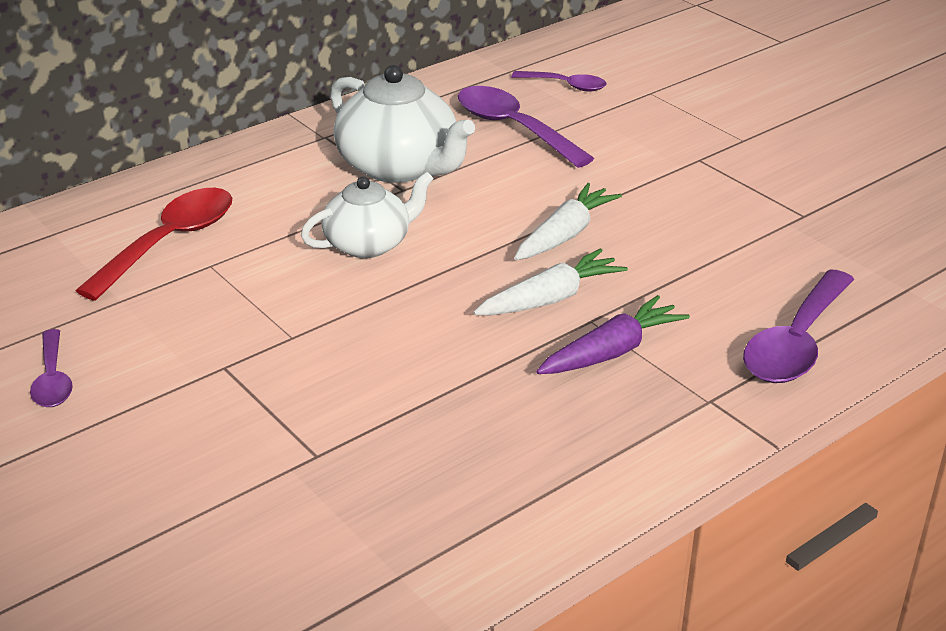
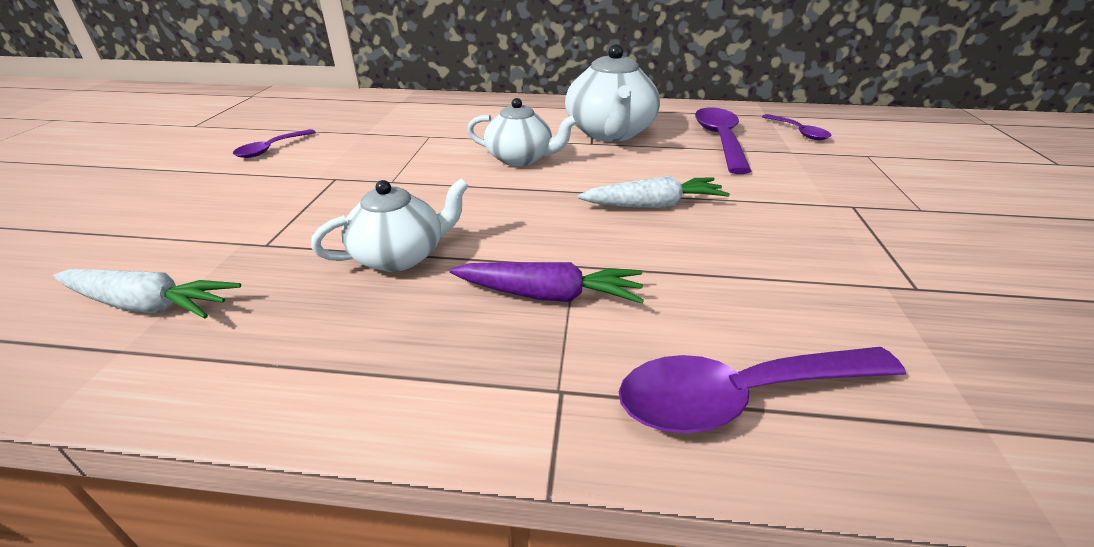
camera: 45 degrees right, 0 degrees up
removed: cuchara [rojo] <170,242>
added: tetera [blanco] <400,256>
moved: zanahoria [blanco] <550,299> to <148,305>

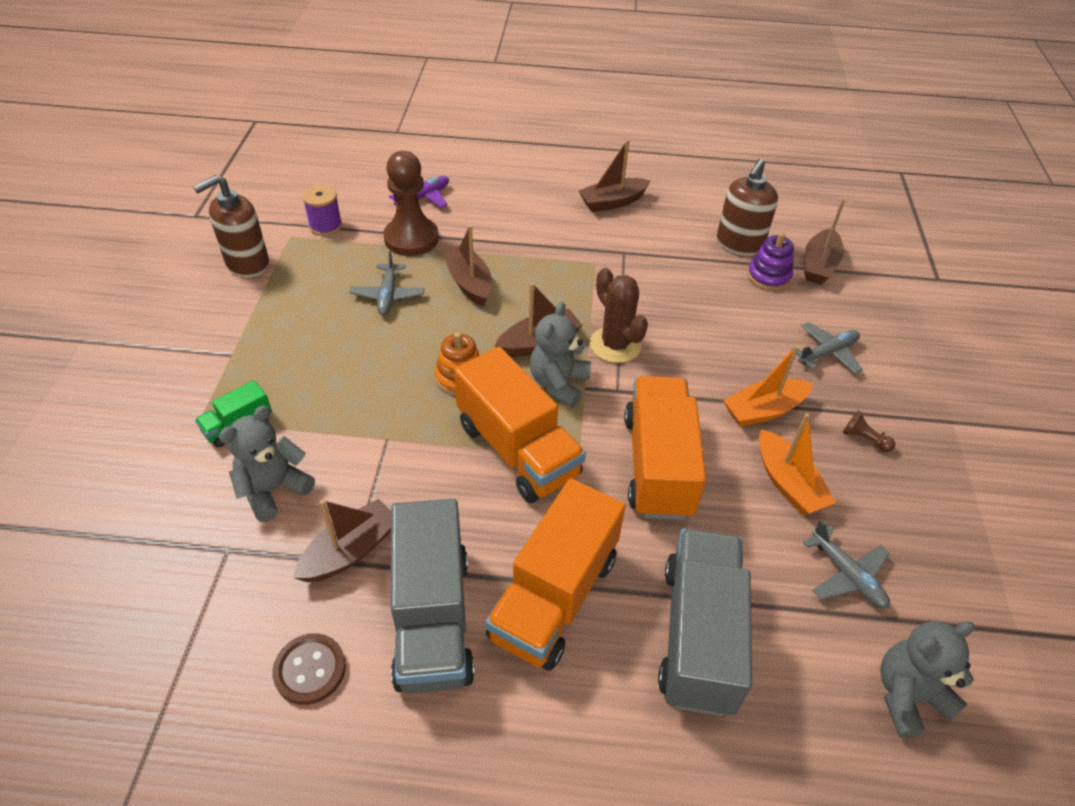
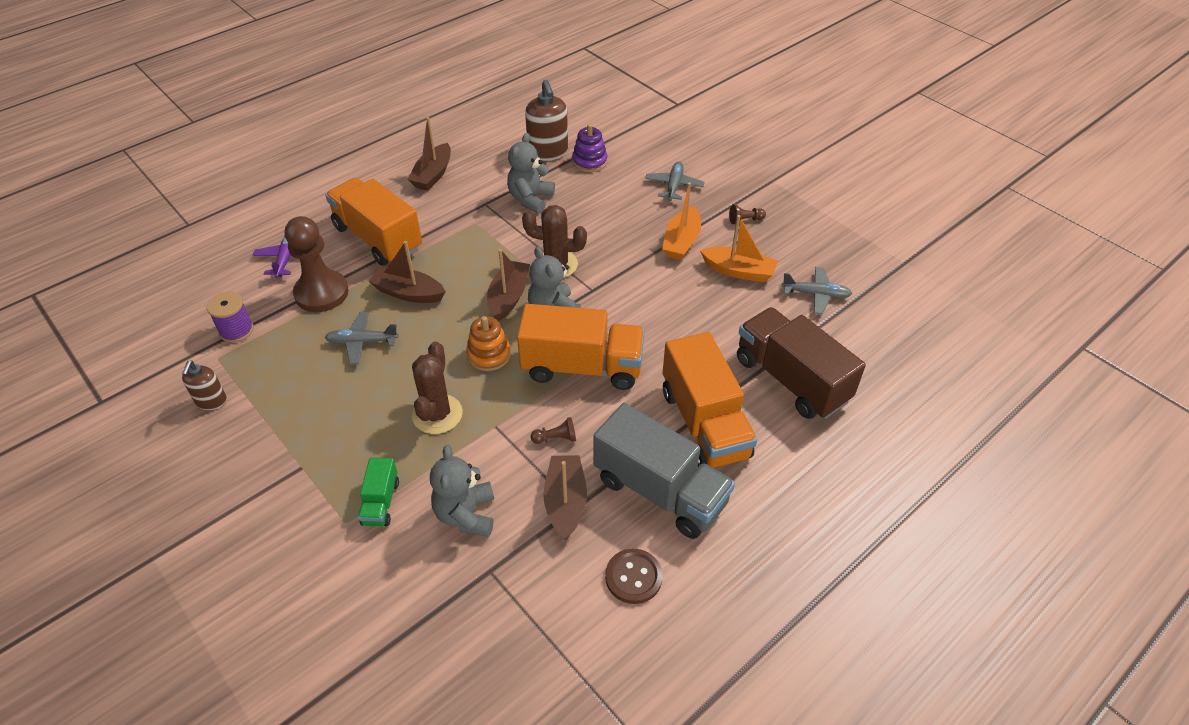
camera: 45 degrees left, 0 degrees up
removed: barco [marrón] <819,265>
added: cactus [marrón] <437,414>; peón [marrón] <556,438>
moved: camión [naranja] <658,465> to <378,238>; osito [gris] <908,695> to <530,199>
recoloured: camión [gris] <698,636> to camión [marrón] <791,380>
turned: avión [gris] <388,295> = <362,342> 135 degrees clockwise
resized: dispensador de jabón [marrón] <247,263> = <211,401> x0.59

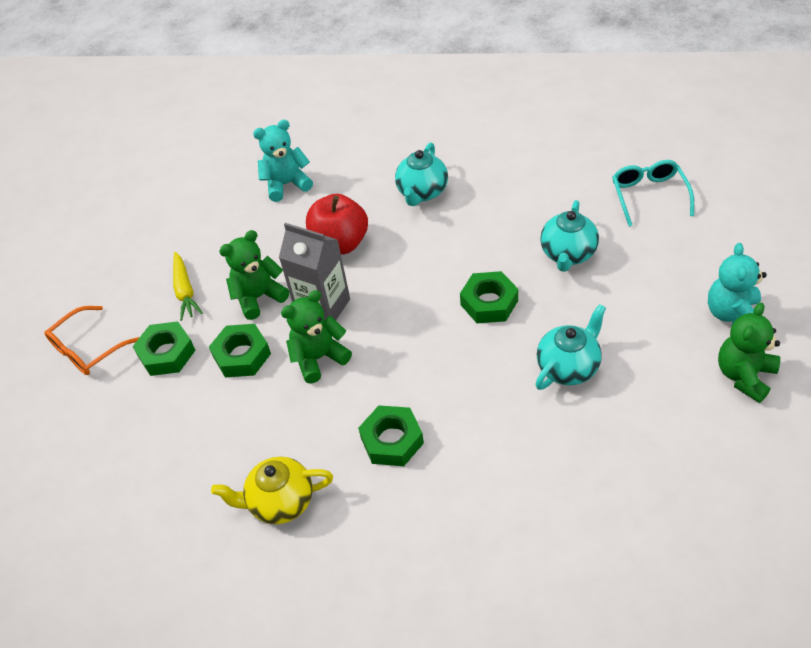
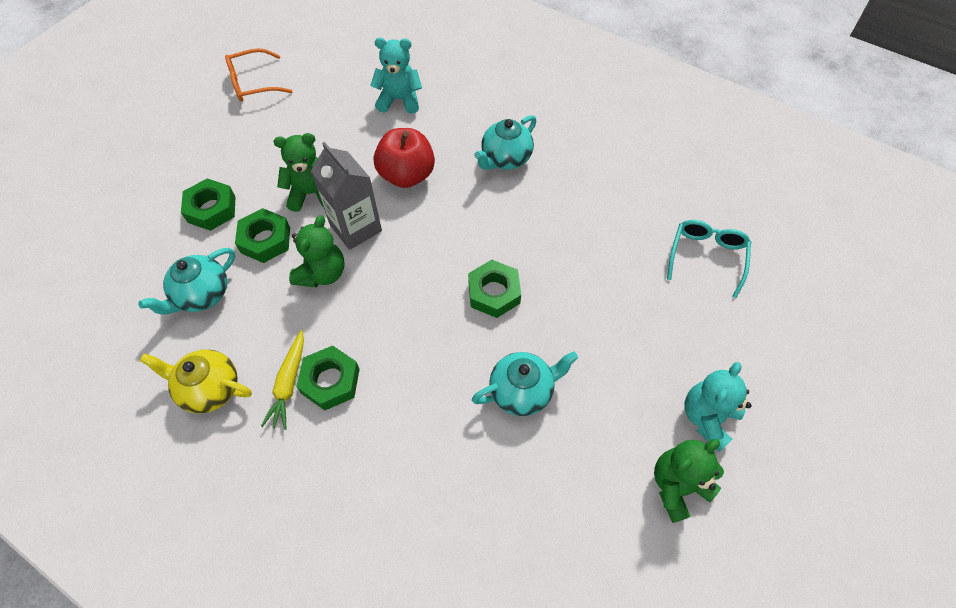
camera: 20 degrees right, 10 degrees up
moved: tetera [turquesa] <568,254> to <202,295>; zanahoria [amarillo] <185,291> to <289,383>; gafas [naranja] <88,349> to <253,83>
turned: osito [verde] <319,358> = <322,273> 120 degrees clockwise

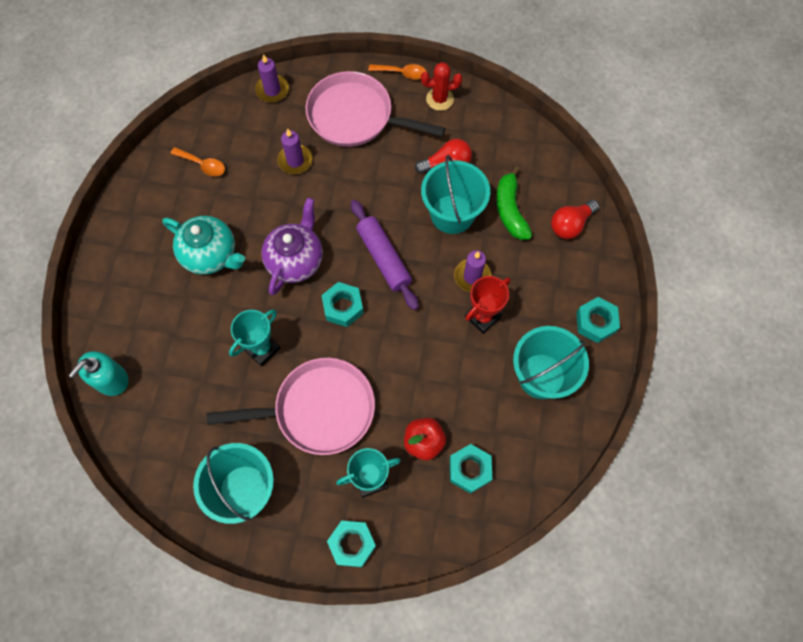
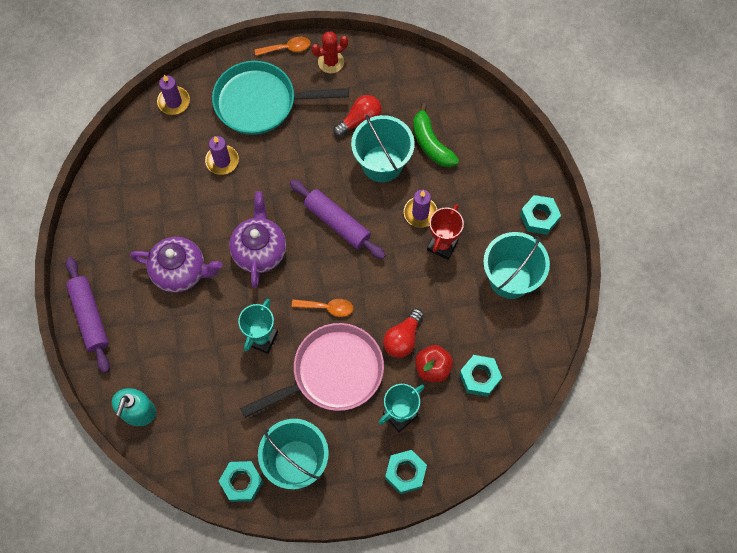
camera: 20 degrees left, 0 degrees up
added: rodillo [morado] <89,317>
moved: cuchara [naranja] <203,165> to <327,308>; bombilla [rojo] <570,225> to <402,339>; tuerca [turquesa] <343,307> to <242,482>
recoloured: sartén [rosa] <356,117> to sartén [turquesa] <261,102>; tetera [turquesa] <210,255> to tetera [morado] <180,272>

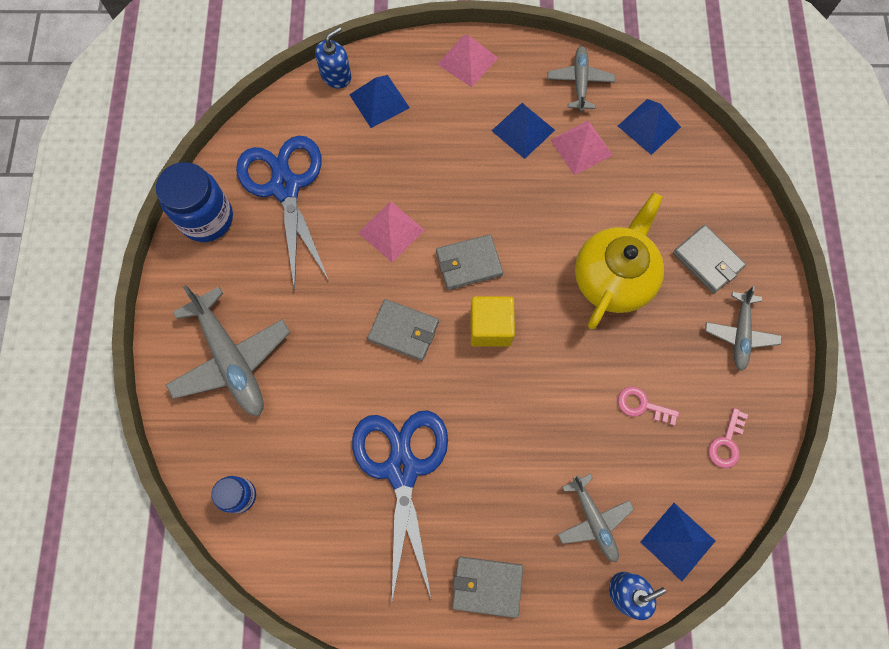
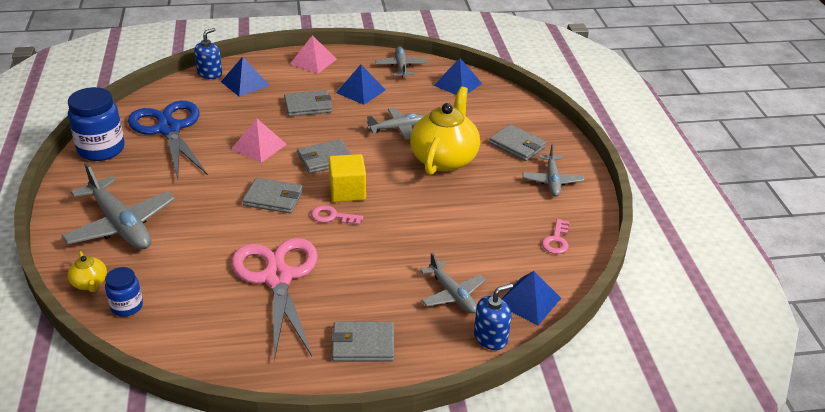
camera: 10 degrees left, 35 degrees down
removed: pirámide [rosa] <581,147>
added: cartera [gris] <308,106>; avión [gris] <398,128>; tetera [amarillo] <90,283>
moved: llave [rosa] <642,405> to <332,216>
recoloured: tijeras [azul] <402,469> to tijeras [rosa] <278,278>

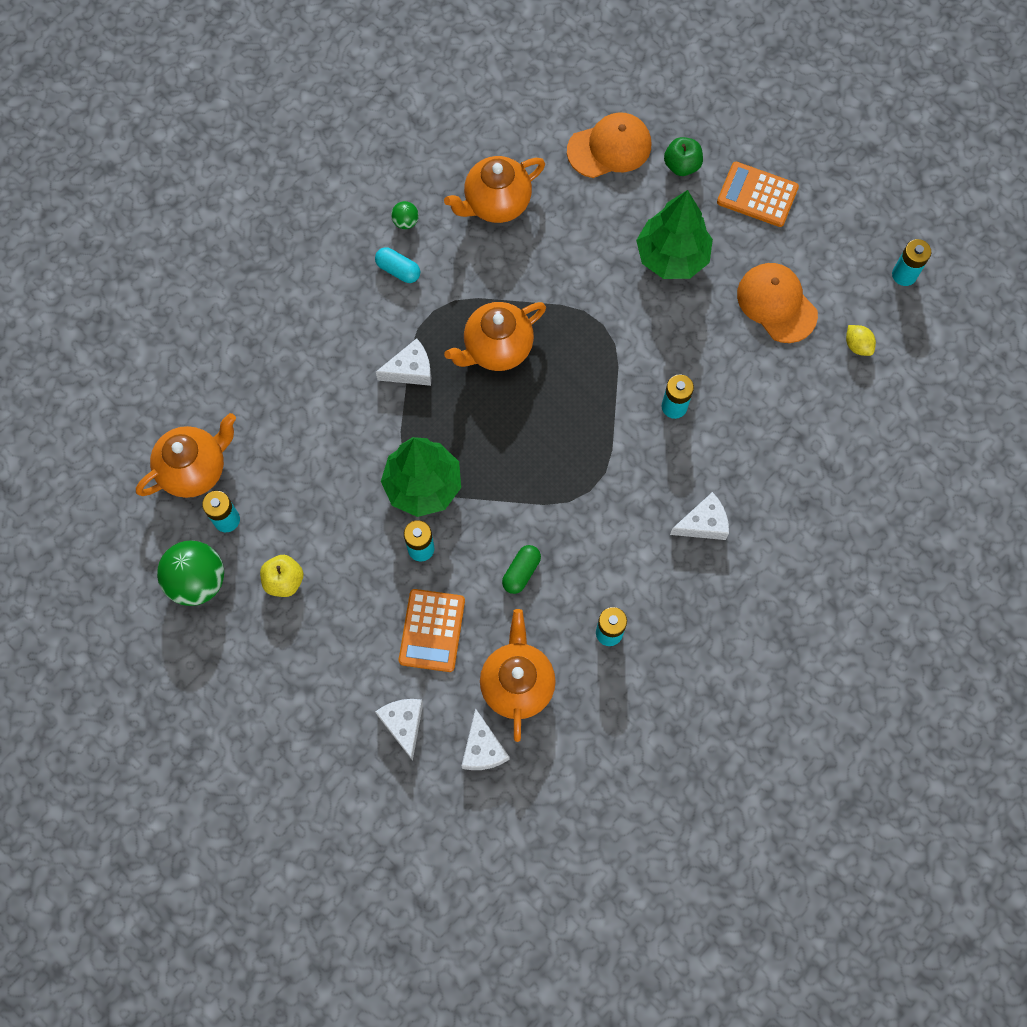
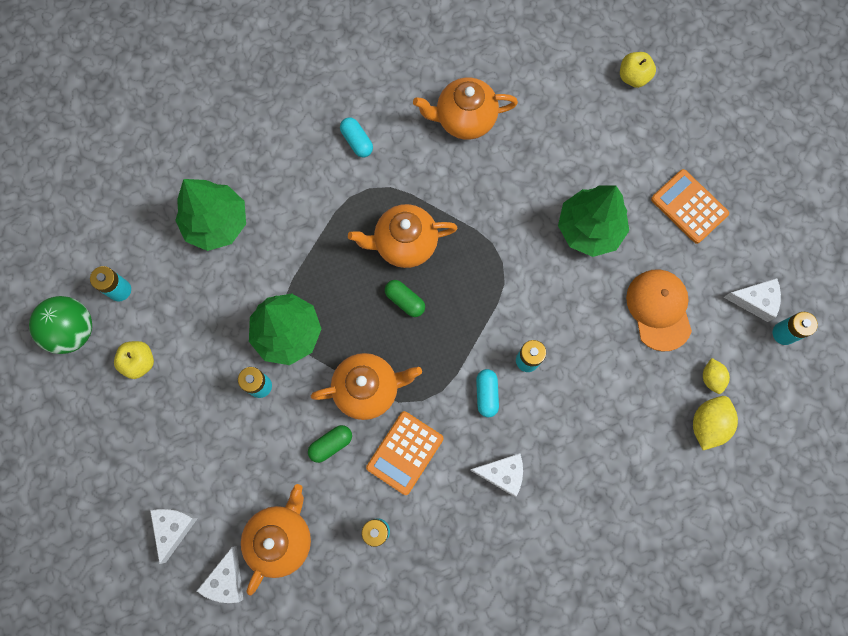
camera: 25 degrees right, 5 degrees up
removed: gorra [naranja] <609,148>; manzana [verde] <681,165>; pelota [verde] <405,222>
added: manzana [amarillo] <633,77>; árbol [verde] <216,223>; cápsula [verde] <405,300>; cápsula [turquesa] <486,394>; limón [amarillo] <708,424>
moved: queso [blanco] <410,370> to <755,301>; tetera [naranja] <195,469> to <368,389>; calculadora [naranja] <432,630> to <405,453>

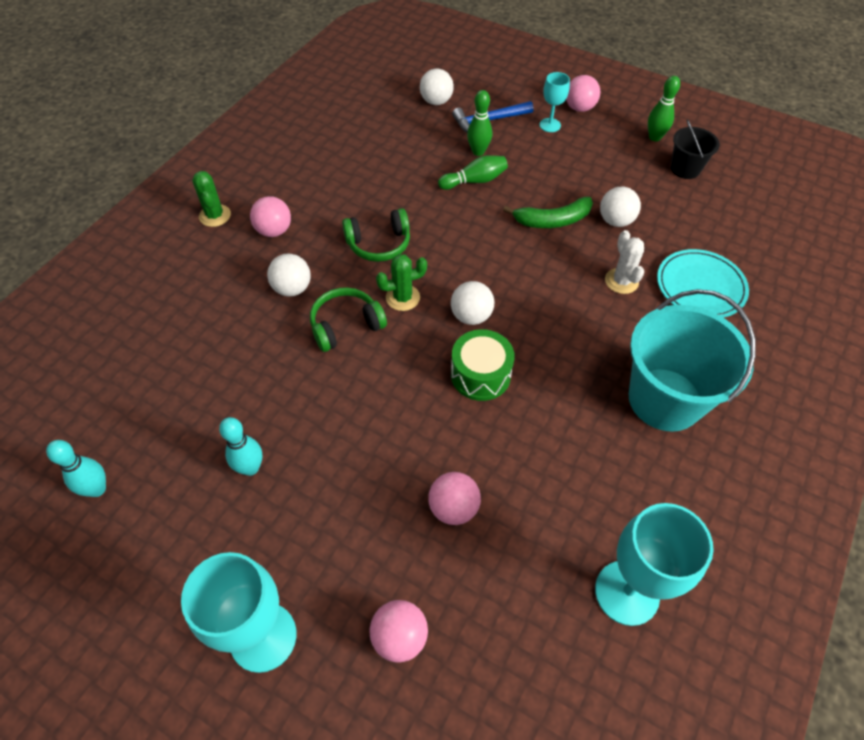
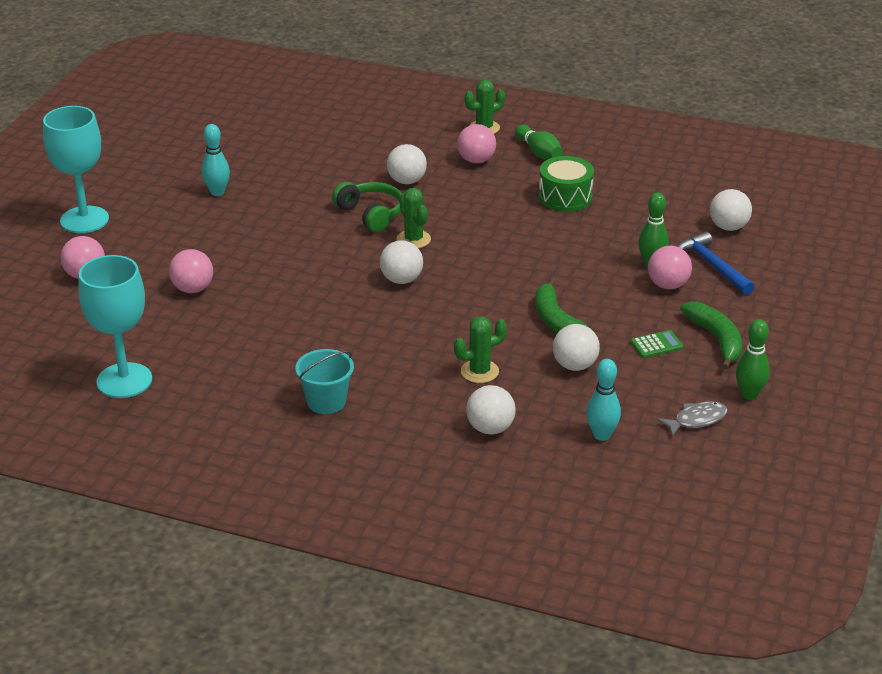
camera: 80 degrees right, 20 degrees down
removed: copa [turquesa] <550,125>; auriculares [verde] <379,244>
added: plátano [verde] <716,339>; calculadora [verde] <656,345>
moved: pelota [rosa] <579,108> to <668,285>; bolo [verde] <474,181> to <539,152>; tambor [verde] <480,375> to <565,197>; bolo [turquesa] <97,489> to <601,435>
replaced: balde [negro] <685,169> to pez [gris] <696,420>; plato [turquesa] <700,286> to pelota [blanco] <490,428>
recoloured: cactus [blanco] <621,281> to cactus [verde] <479,371>
resized: balde [turquesa] <664,399> = <326,401> x0.51

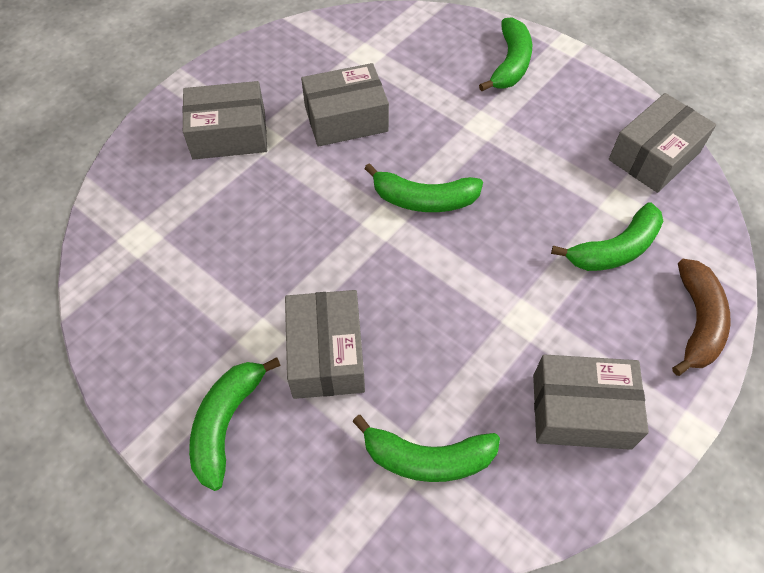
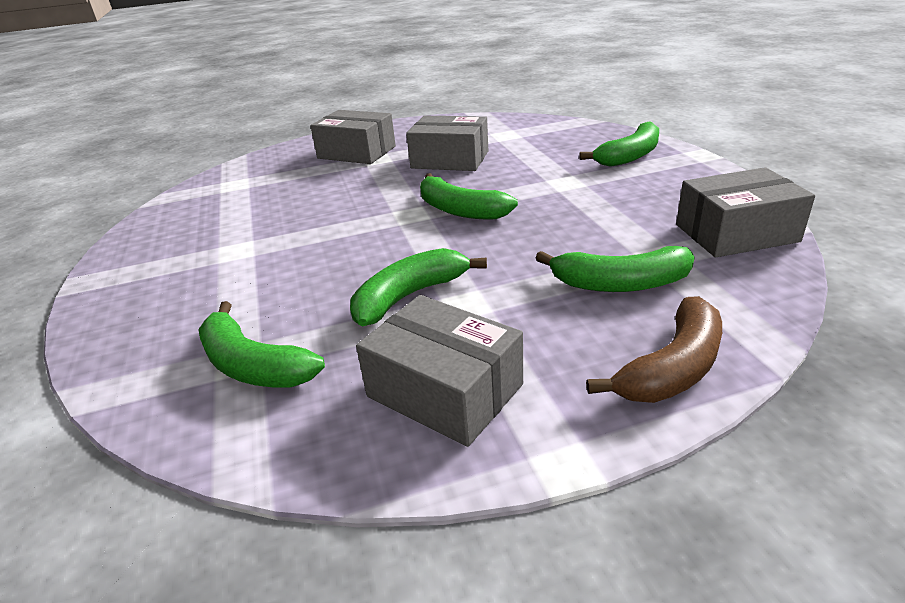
camera: 35 degrees right, 25 degrees down
removed: caja [gris] <326,354>
moved: plátano [verde] <226,423> to <409,296>

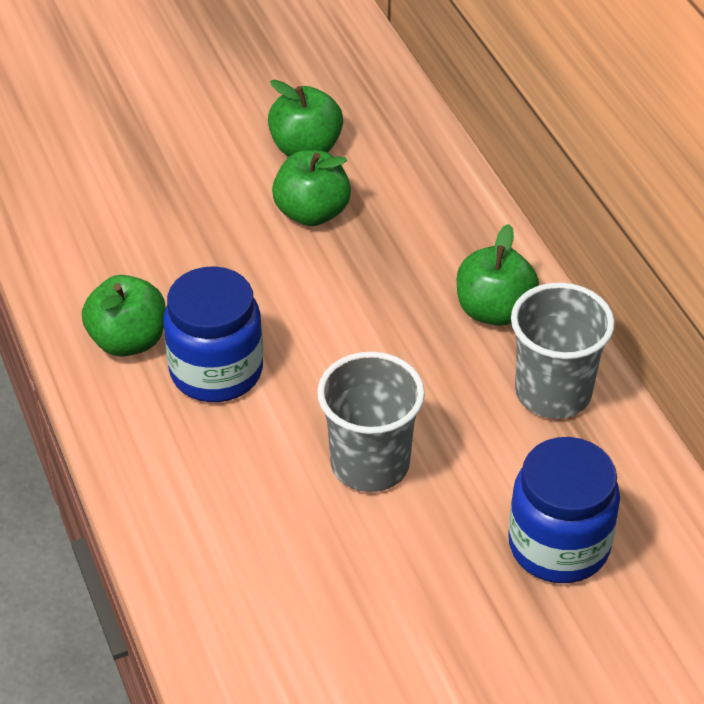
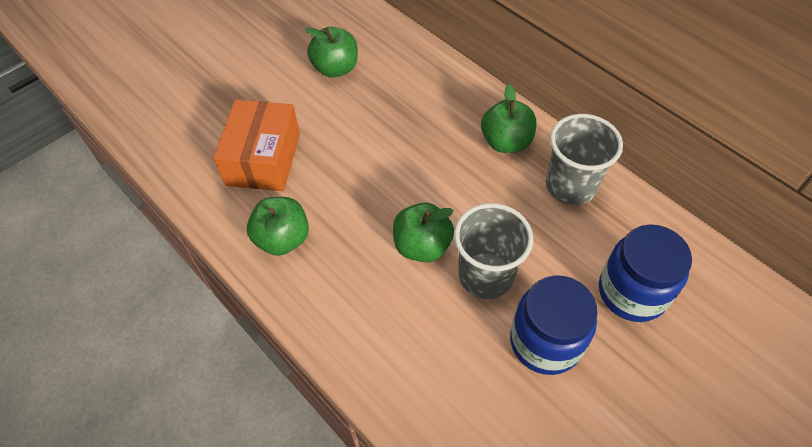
camera: 20 degrees left, 10 degrees up
added: caja [naranja] <263,159>
moved: manzana [verde] <312,213> to <422,246>; tarro [azul] <216,371> to <545,342>

